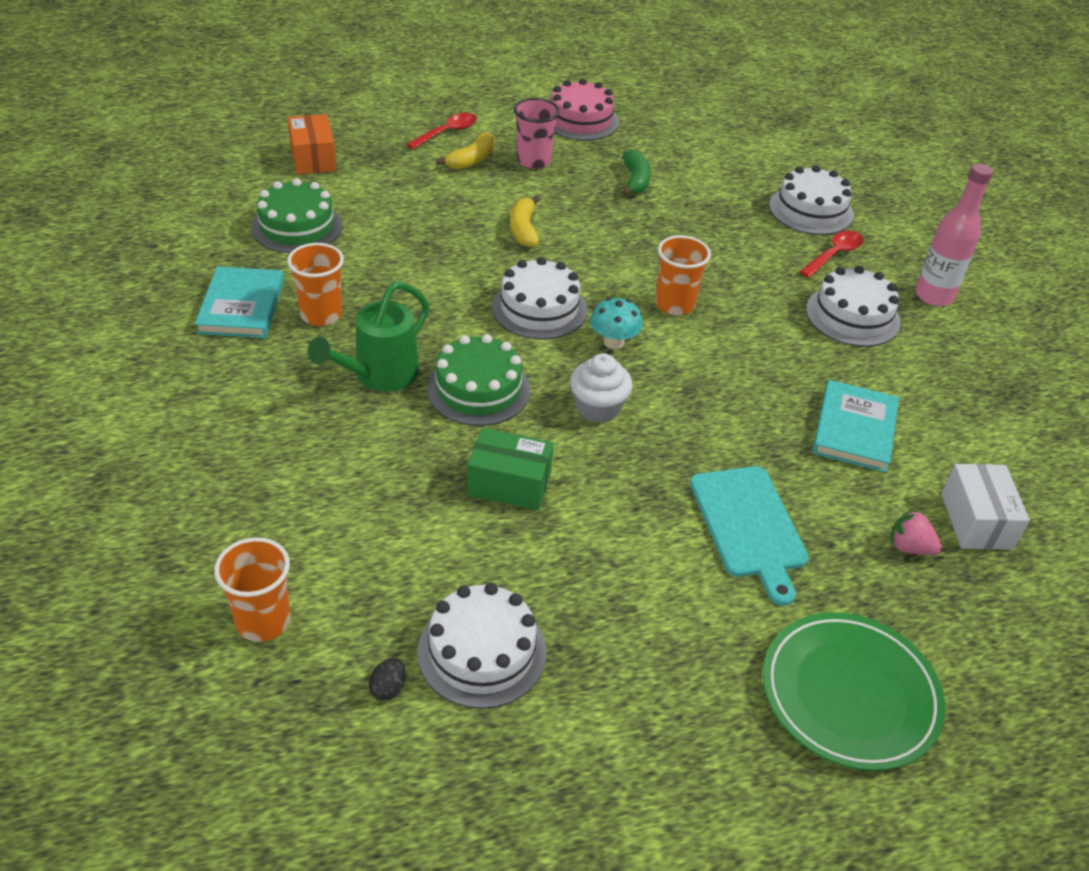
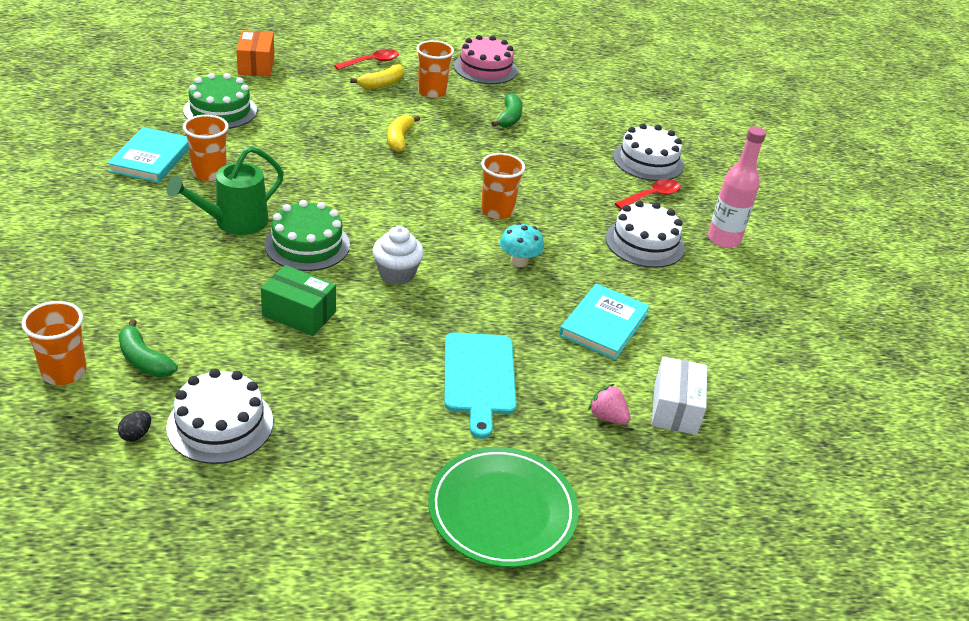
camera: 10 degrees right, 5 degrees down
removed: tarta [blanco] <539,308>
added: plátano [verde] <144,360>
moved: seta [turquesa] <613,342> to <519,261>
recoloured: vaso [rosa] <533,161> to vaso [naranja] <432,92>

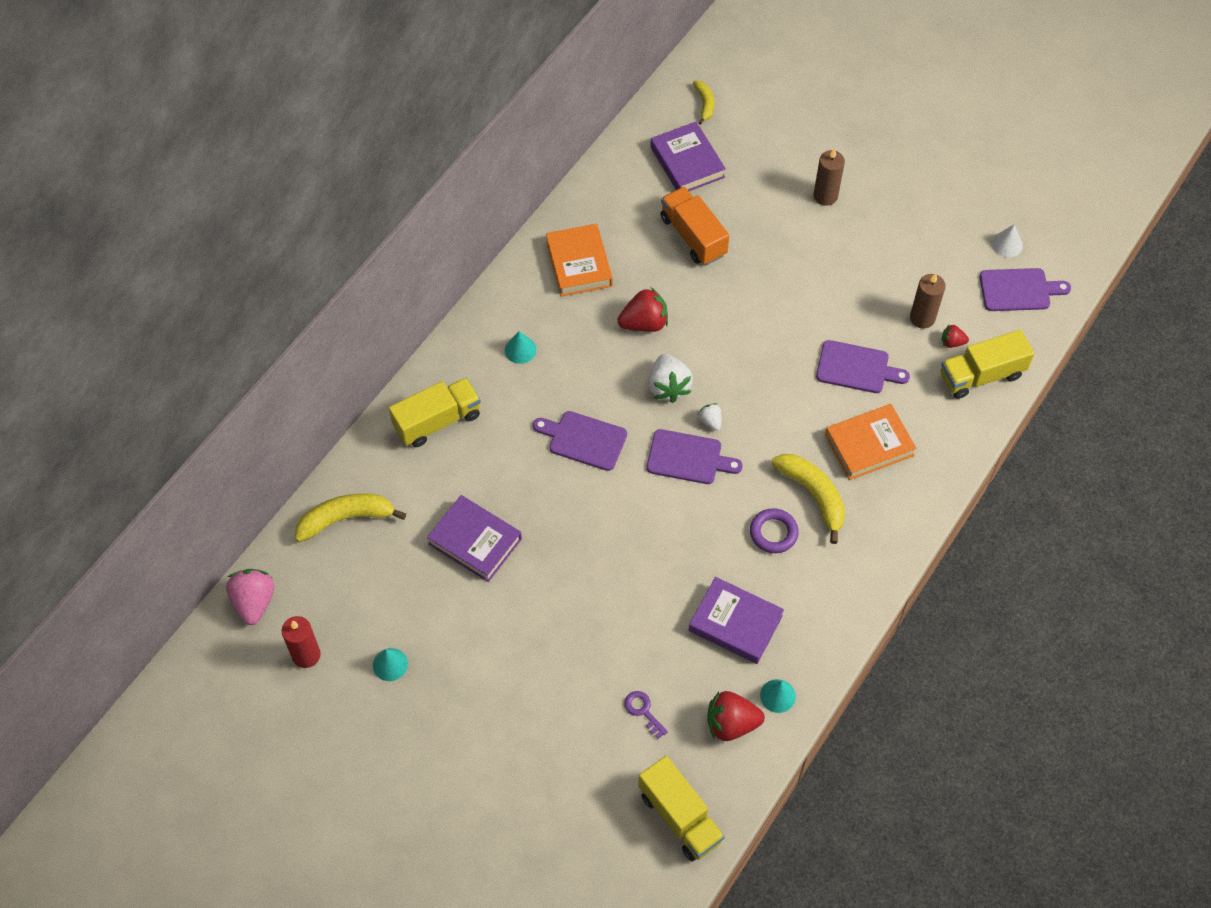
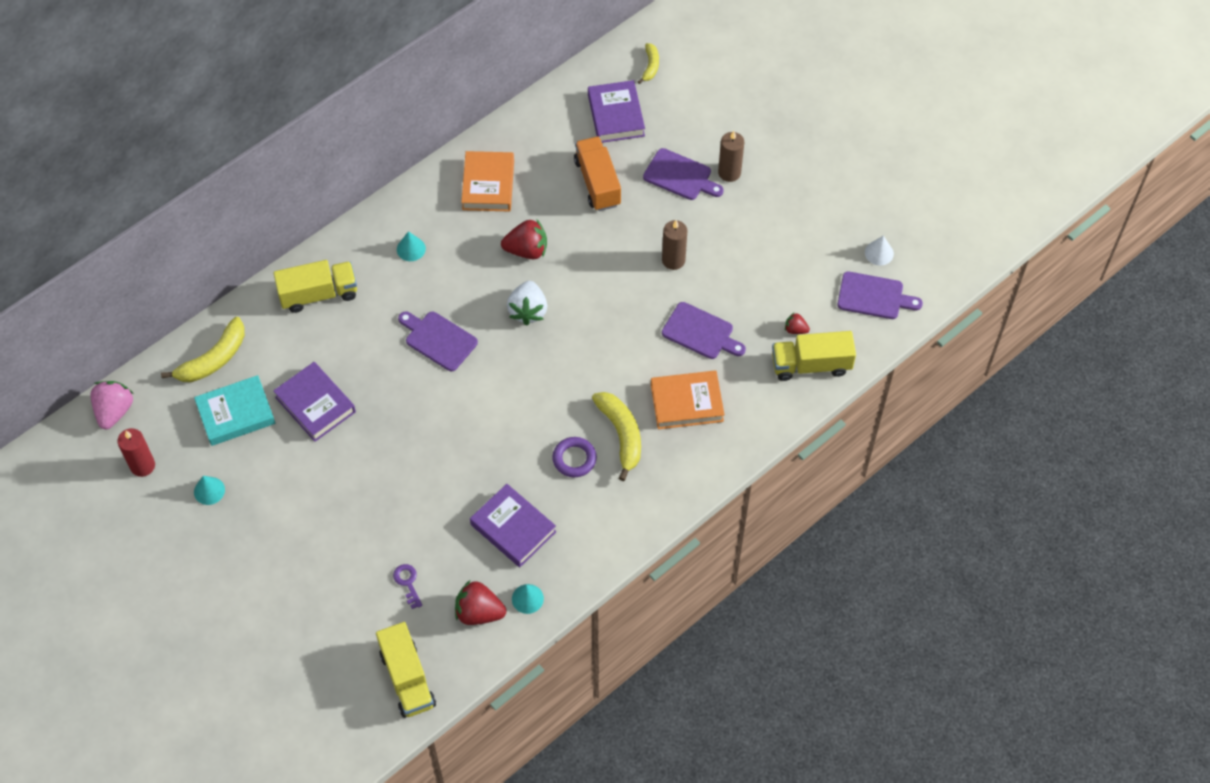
camera: 15 degrees right, 0 degrees up
removed: fresa [blanco] <710,421>
added: libro [turquesa] <236,414>
moved: vela [marrón] <922,318> to <673,260>; tabla de cortar [morado] <688,458> to <680,176>
turned: plátano [amarillo] <346,518> = <213,359> 135 degrees clockwise

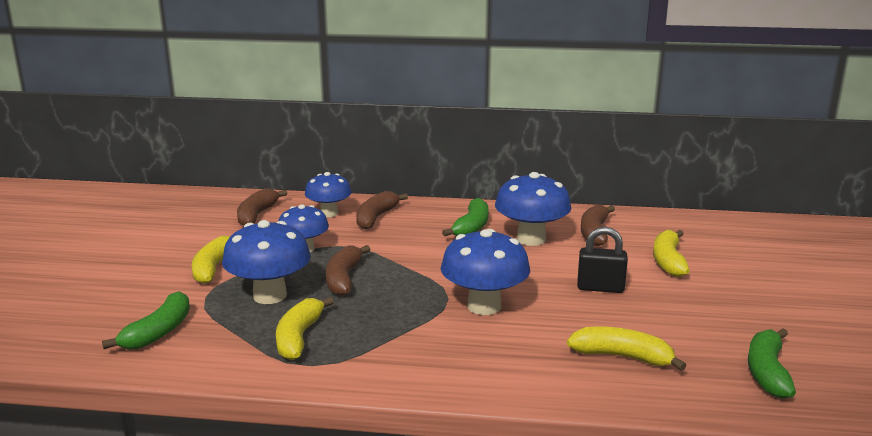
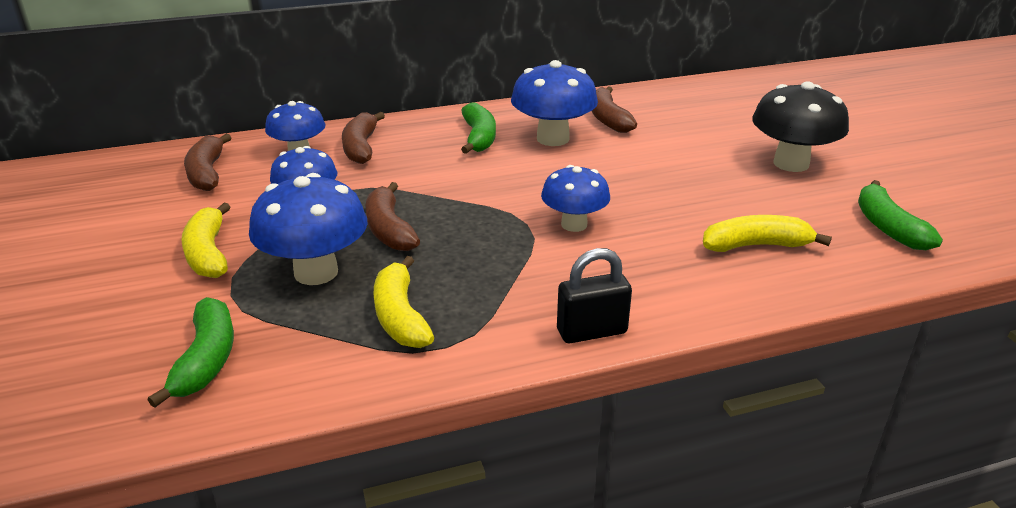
camera: 25 degrees left, 10 degrees up
removed: plátano [amarillo] <668,261>
added: seta [negro] <791,164>
moved: candado [negro] <600,288> to <591,331>
resized: seta [azul] <484,306> = <574,224> x0.66

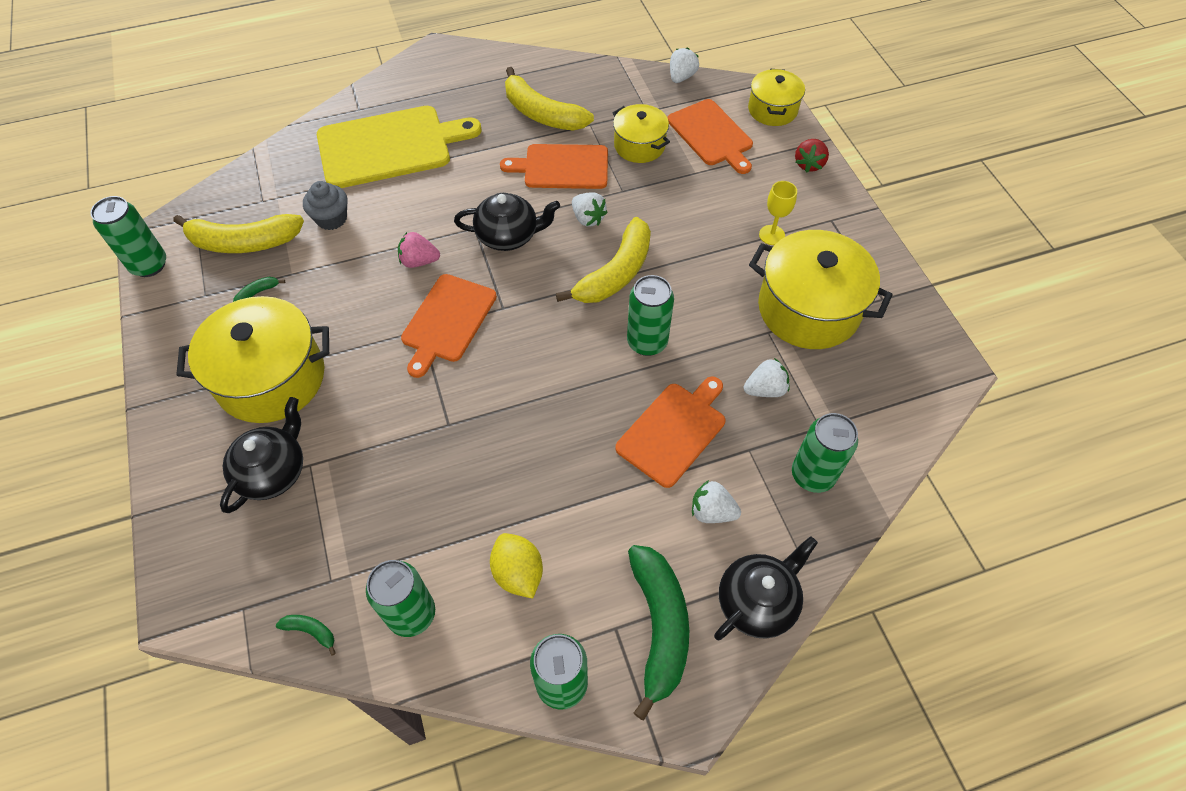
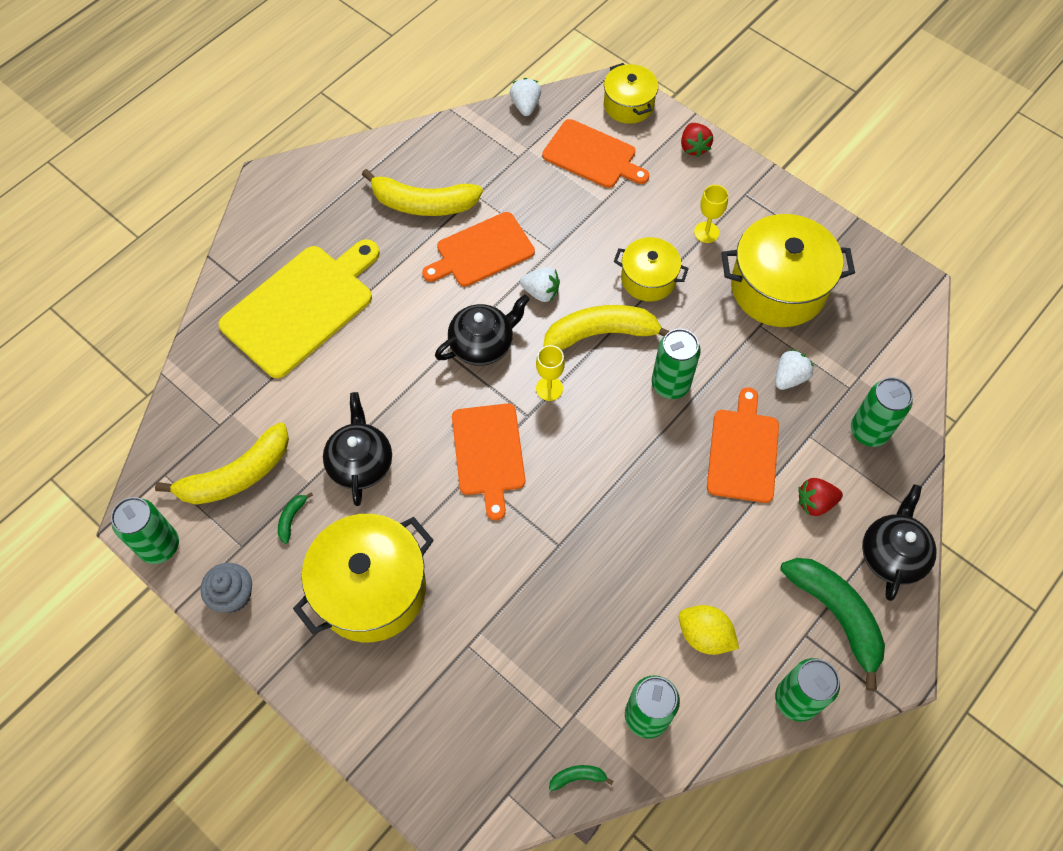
camera: 30 degrees left, 5 degrees up
removed: fresa [rosa] <419,261>
added: copa [amarillo] <549,388>
moved: olla [amarillo] <639,145> to <648,279>; magdalena [gris] <331,219> to <233,595>; tetera [negro] <273,471> to <360,463>
recoloured: fresa [blanco] <712,511> to fresa [rojo] <815,502>
turned: plátano [amarillo] <615,273> = <601,334> 105 degrees counterclockwise

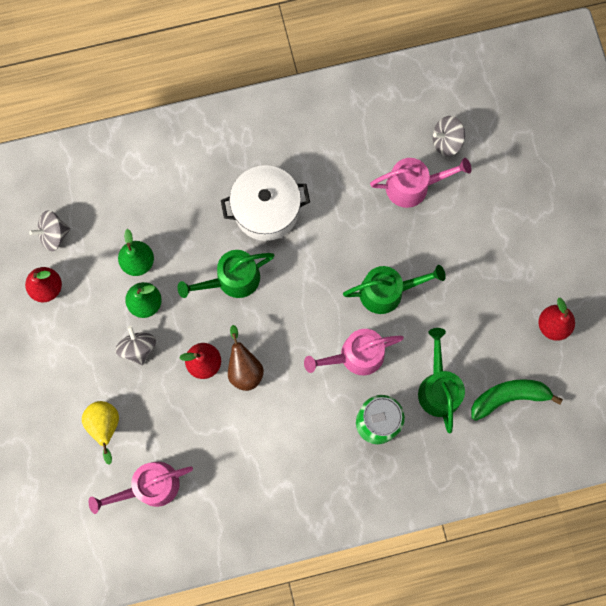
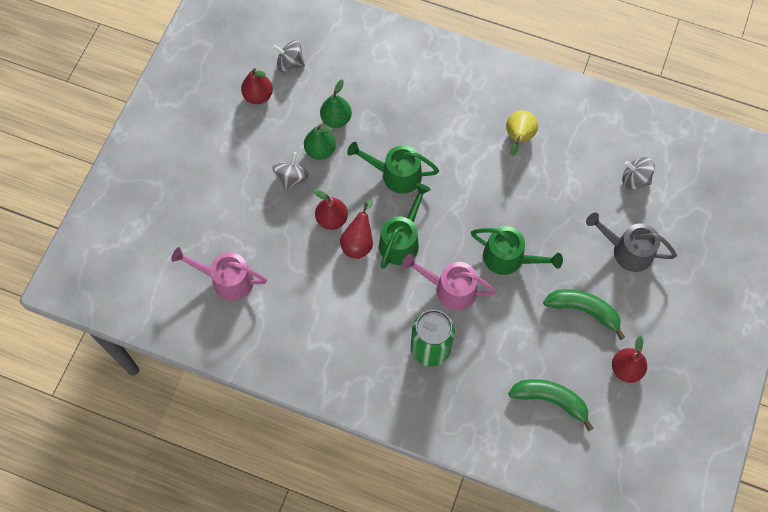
camera: 35 degrees right, 10 degrees down
removed: regadera [rosa] <413,186>; olla [blanco] <266,210>
added: regadera [gris] <627,251>; plátano [verde] <584,310>
moved: regadera [verde] <438,388> to <401,241>; pera [amarillo] <105,426> to <518,138>
recoloured: pera [marrón] <244,368> to pera [rojo] <358,243>

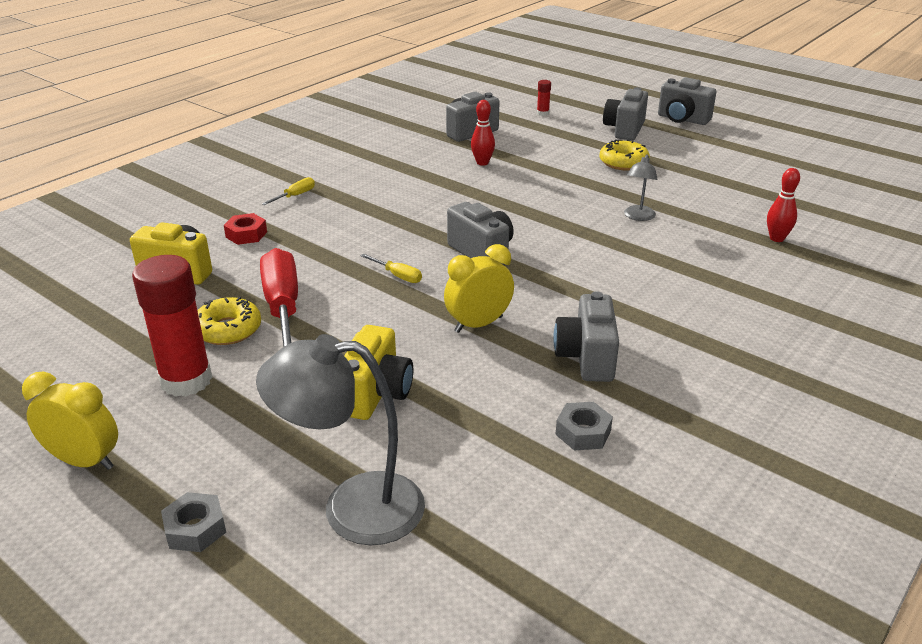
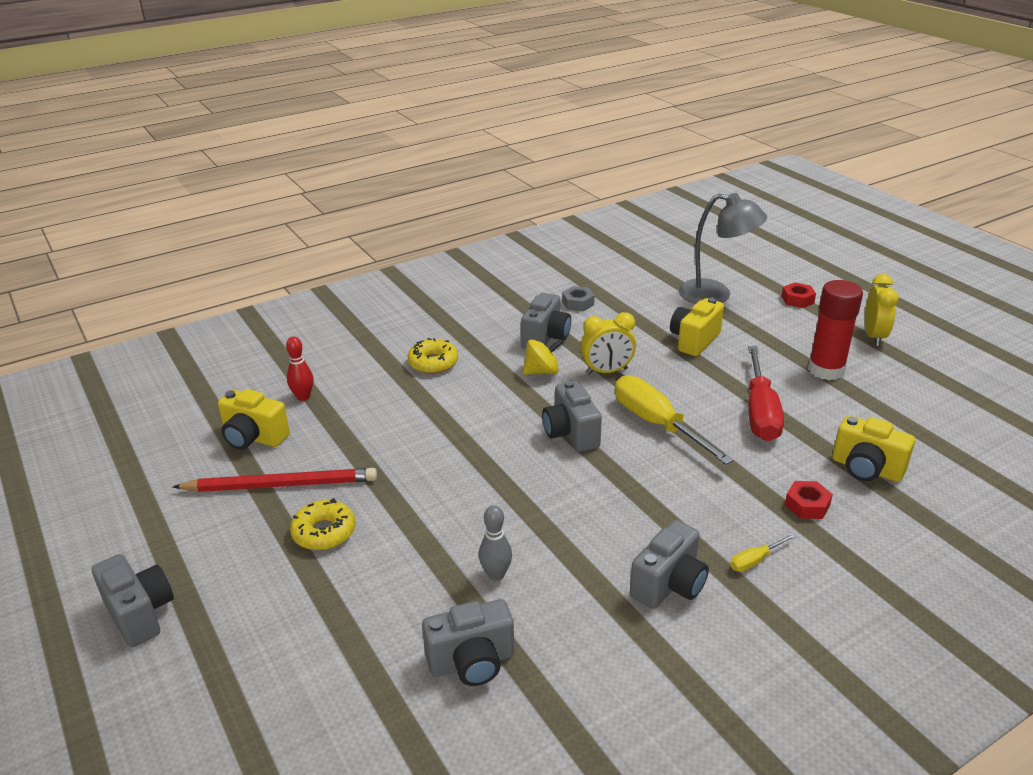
camera: 160 degrees left, 0 degrees up
removed: barra de pegamento [rojo] <543,113>; lámpara [gris] <638,217>
added: peonza [amarillo] <542,371>; cámara [amarillo] <254,438>; lápiz [rojo] <281,485>
moved: cámara [gris] <624,130> to <669,585>; rosquilla [amarillo] <228,330> to <433,363>
recoloured: bolo [rojo] <482,163> to bolo [gris] <496,574>; tuerca [gris] <195,529> to tuerca [rojo] <797,300>
turned: despertador [amarillo] <84,461> = <874,336> 120 degrees counterclockwise
resized: destornillador [amarillo] <398,276> = <657,424> x2.30

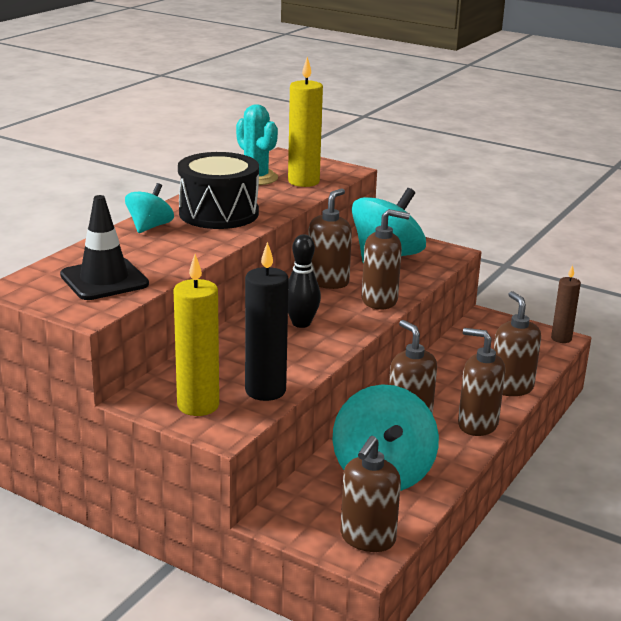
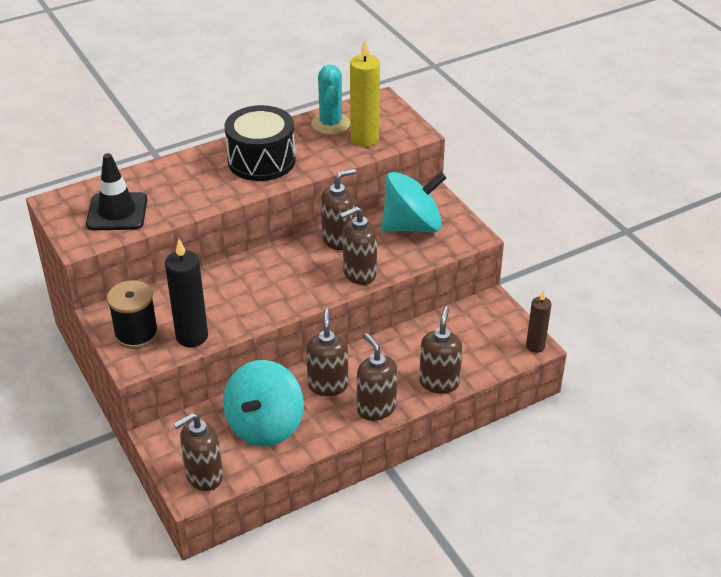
camera: 30 degrees right, 15 degrees up
removed: peonza [turquesa] <150,227>; bolo [negro] <301,323>
replaced: vela [amarillo] <198,405> to carrete [negro] <136,334>
turned: dispensador de jabón [marrón] <380,301> = <359,274> 120 degrees clockwise

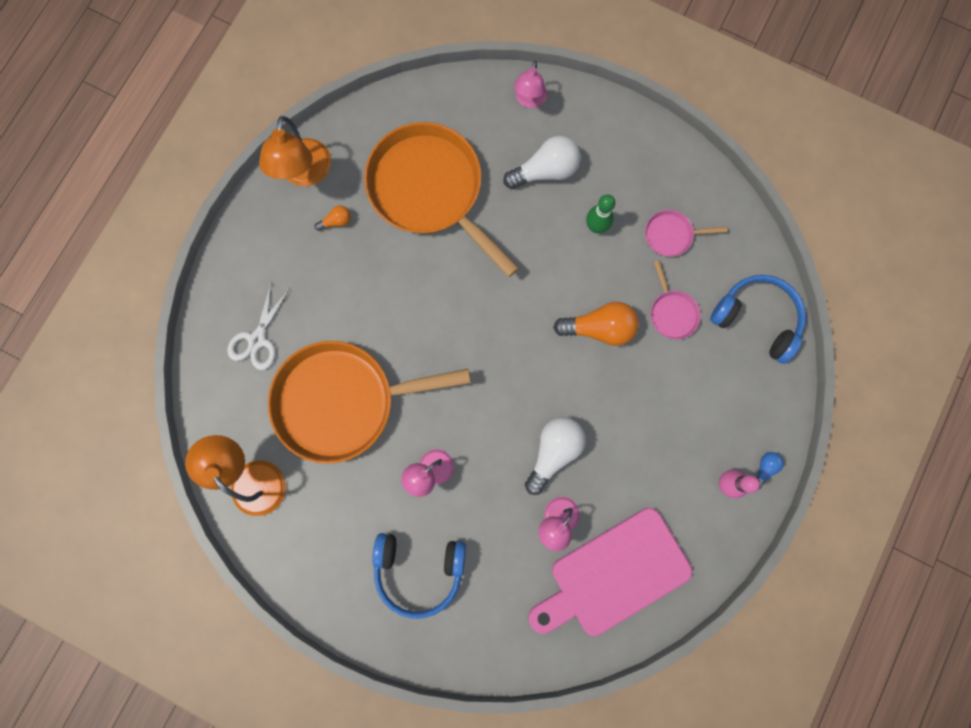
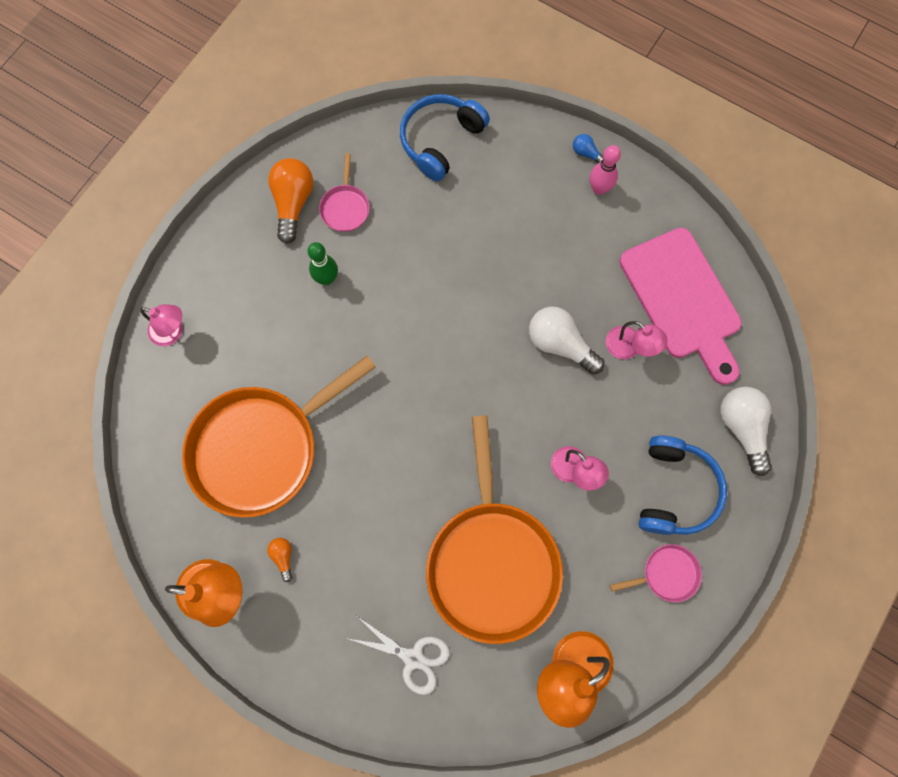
camera: 85 degrees left, 5 degrees down
moved: bombilla [blanco] <545,171> to <742,428>; sartén [rosa] <672,313> to <666,574>; bombilla [naranja] <599,328> to <293,203>

